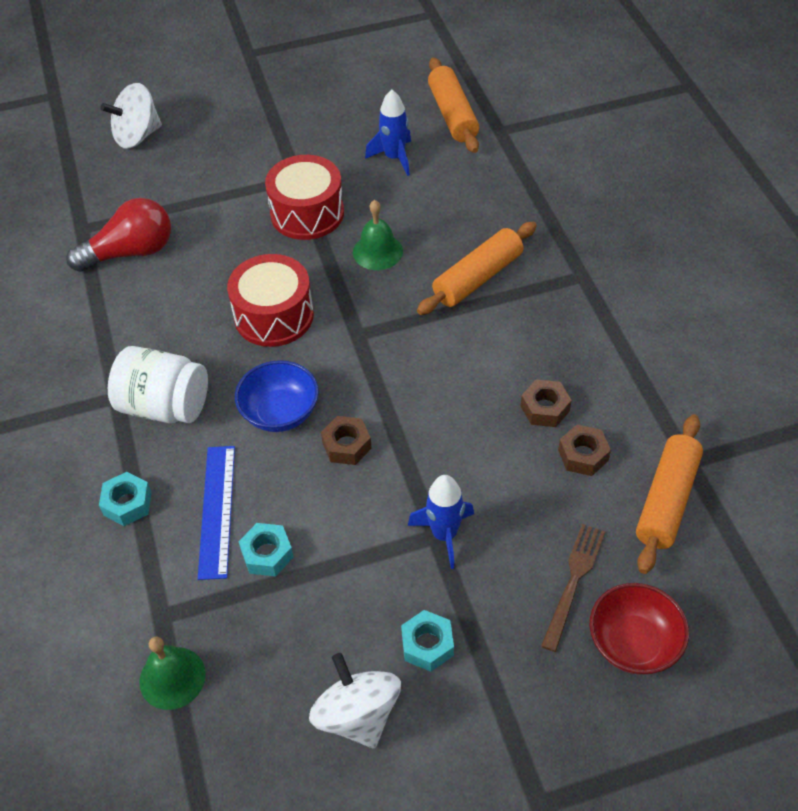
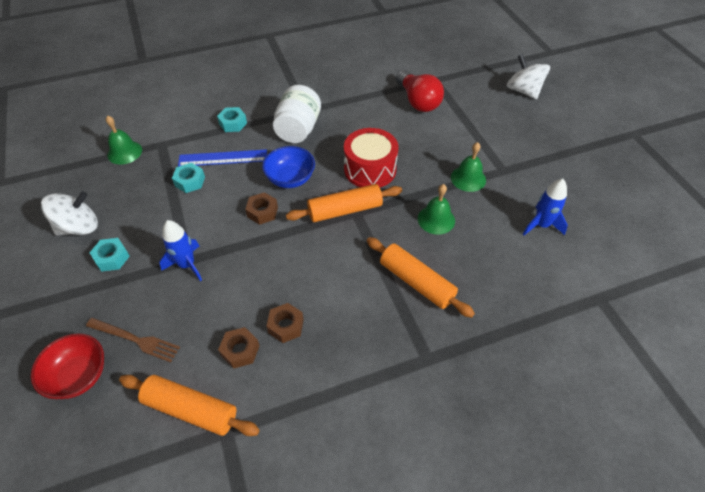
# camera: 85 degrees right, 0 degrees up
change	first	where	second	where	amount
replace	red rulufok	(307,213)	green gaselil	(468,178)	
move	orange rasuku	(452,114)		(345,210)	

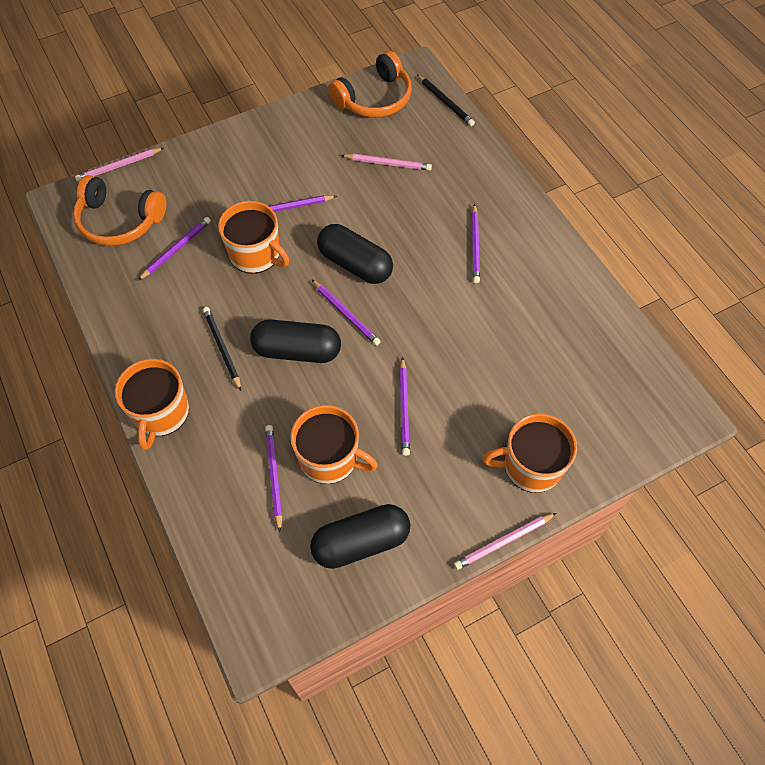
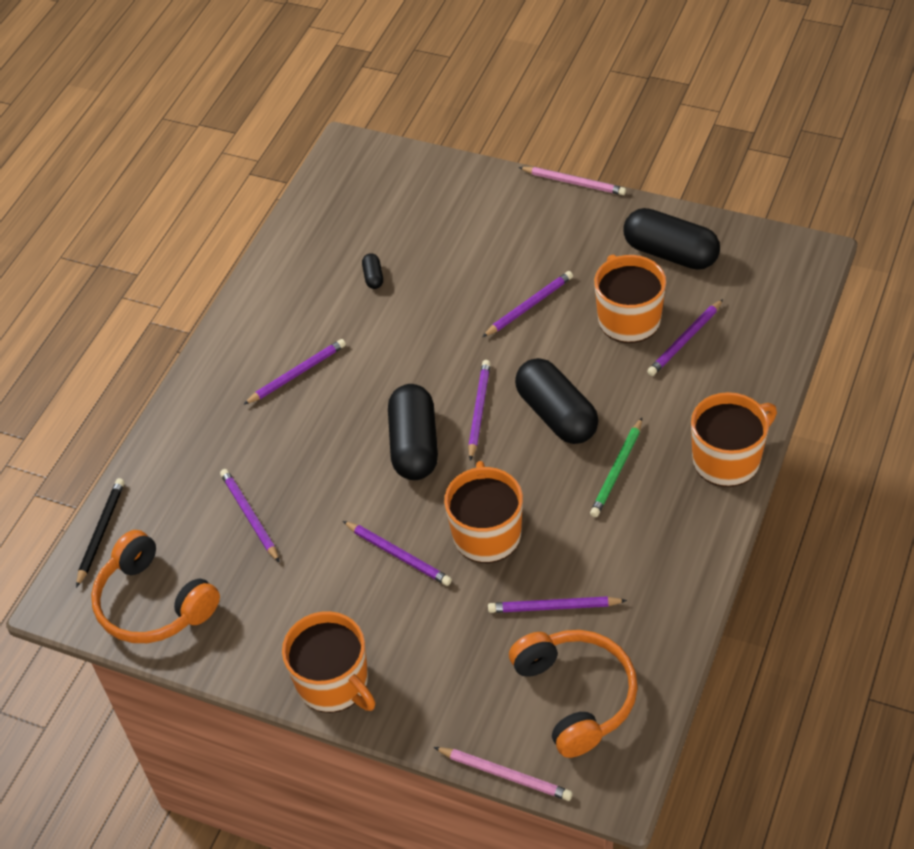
# camera: 125 degrees left, 10 degrees down
change	first	where	second	where	amount
recolor	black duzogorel	(222,348)	green duzogorel	(617,470)	
rotate	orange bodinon	(374,99)		(153,603)	150 degrees counterclockwise
recolor	pink duzogorel	(388,163)	purple duzogorel	(249,516)	
move	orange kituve	(531,466)		(334,683)	
insert			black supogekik	(373,277)	

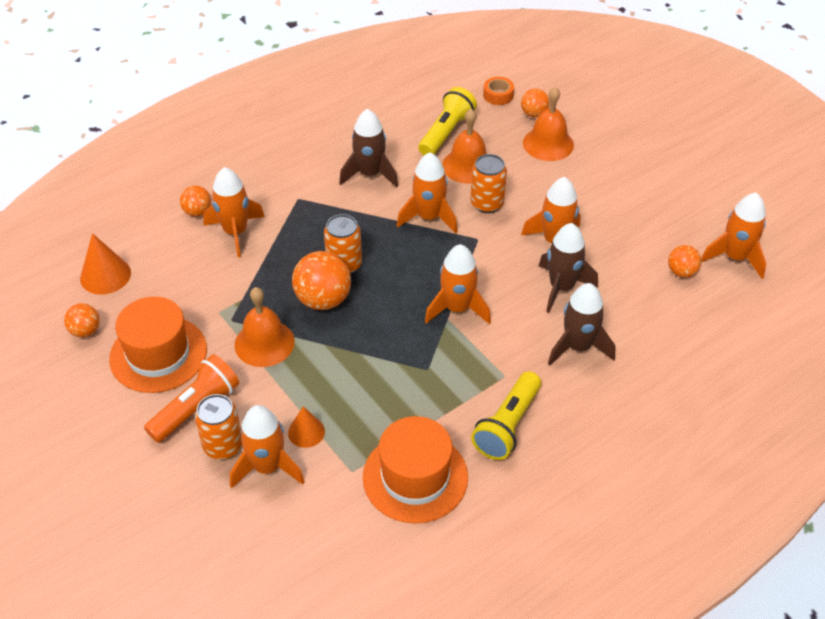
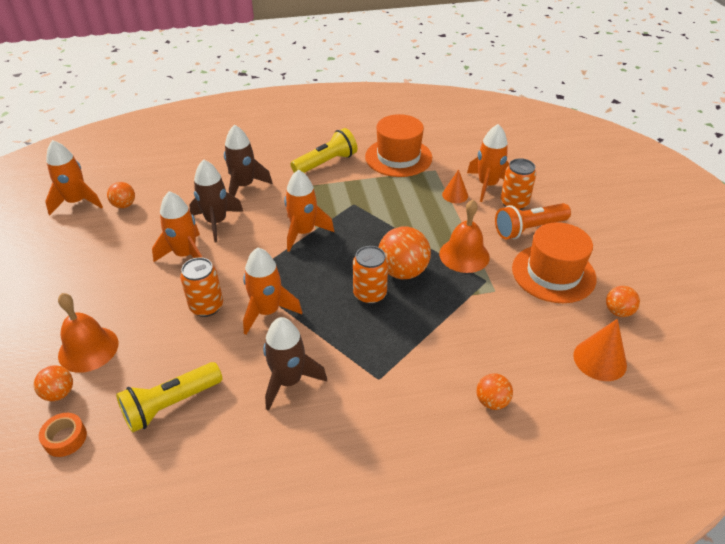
# camera: 155 degrees left, 5 degrees down
change	first	where	second	where	amount
delete	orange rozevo	(235,232)			
delete	orange gaselil	(468,165)			

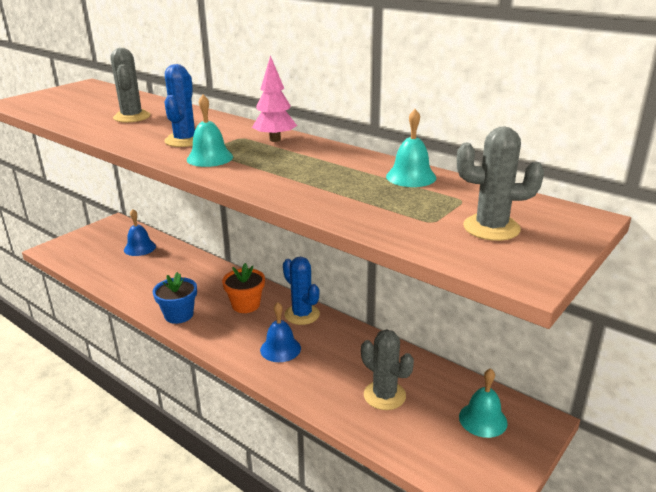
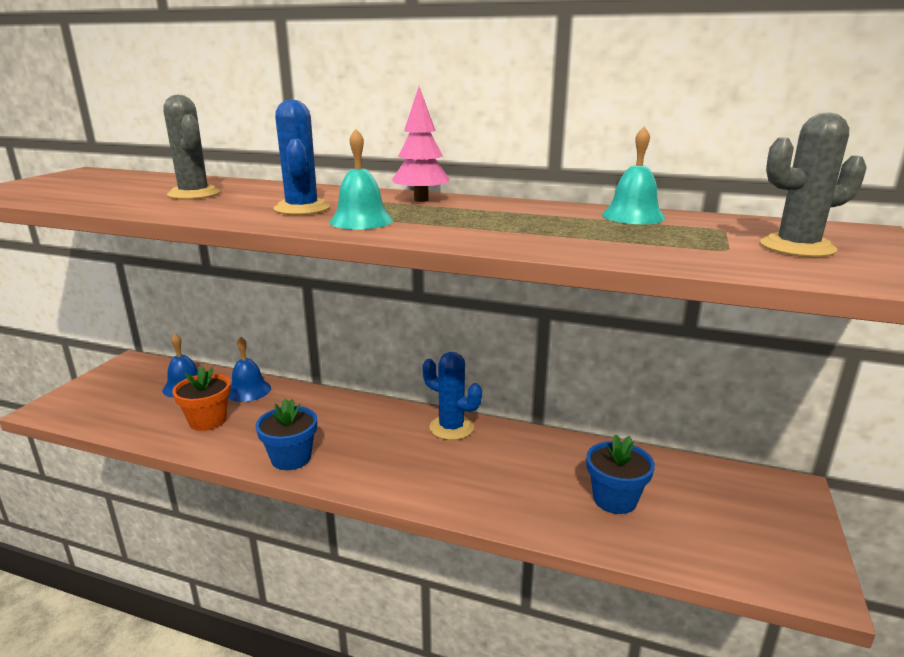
# camera: 20 degrees left, 5 degrees down
change	first	where	second	where	amount
move	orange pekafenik	(246,305)		(208,421)	
move	blue gaselil	(280,349)		(248,390)	
replace	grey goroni	(384,395)	blue pekafenik	(614,499)	
delete	turquoise gaselil	(483,419)			

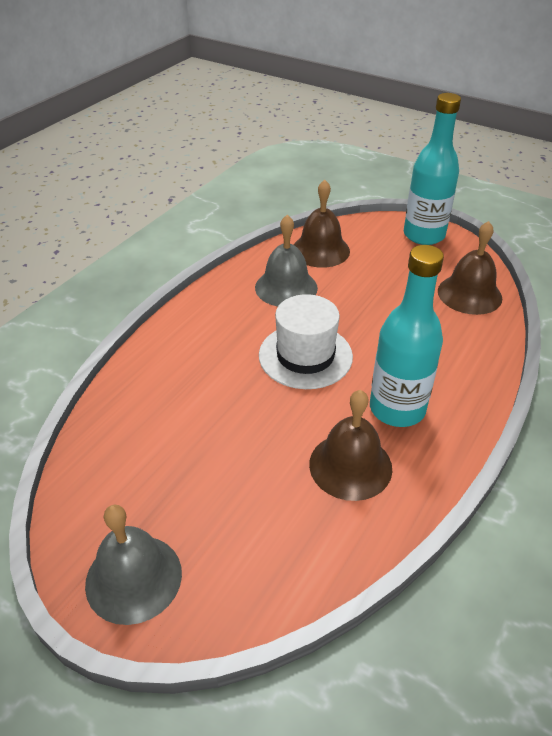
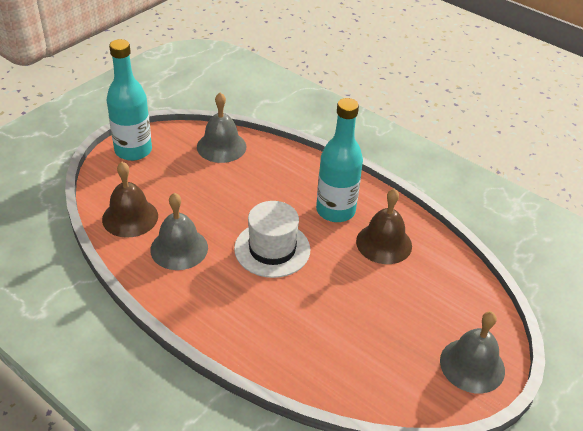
# camera: 85 degrees left, 0 degrees up
change	first	where	second	where	amount
recolor	brown gaselil	(469,294)	grey gaselil	(221,146)	

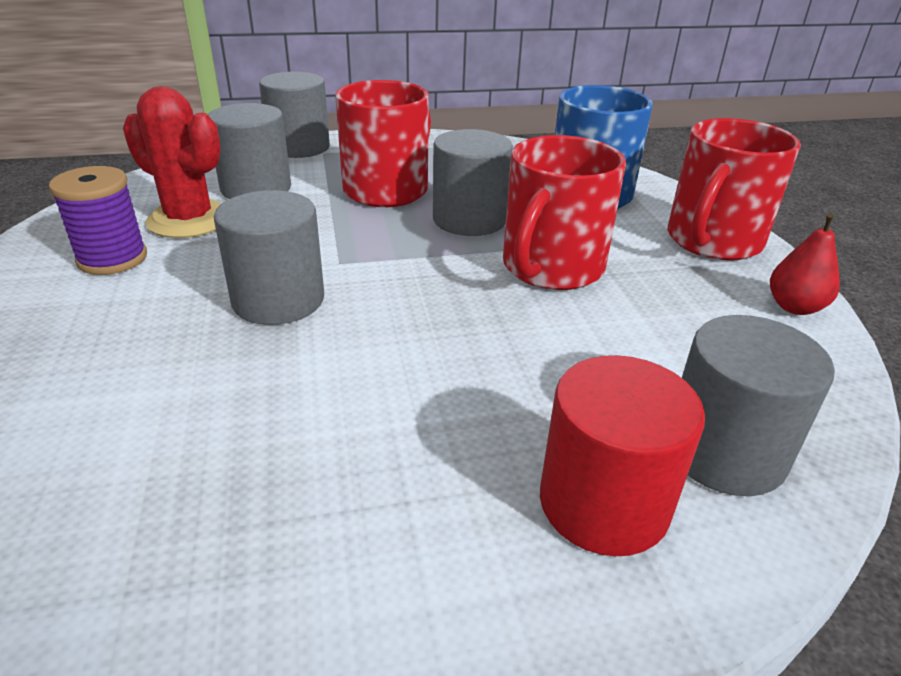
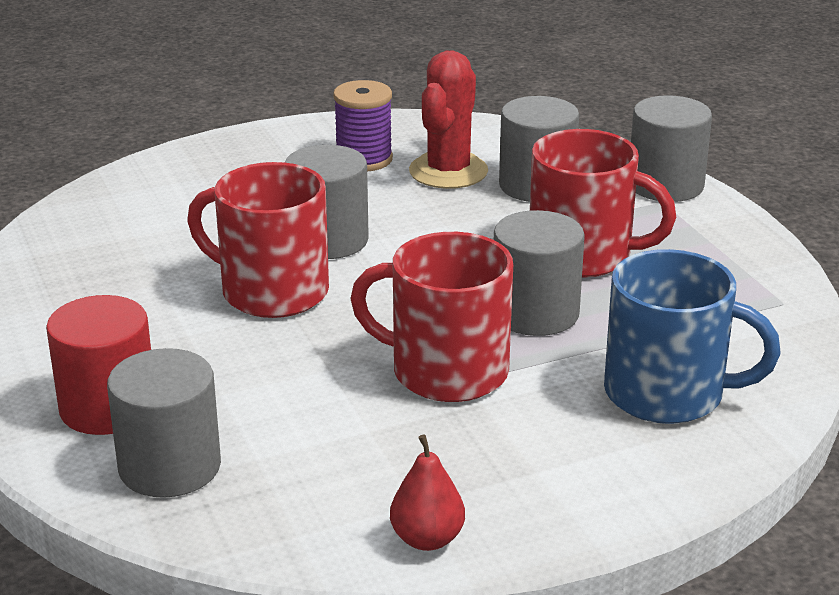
# camera: 80 degrees right, 5 degrees down
change	first	where	second	where	amount
move	red kituve	(712,241)		(271,291)	

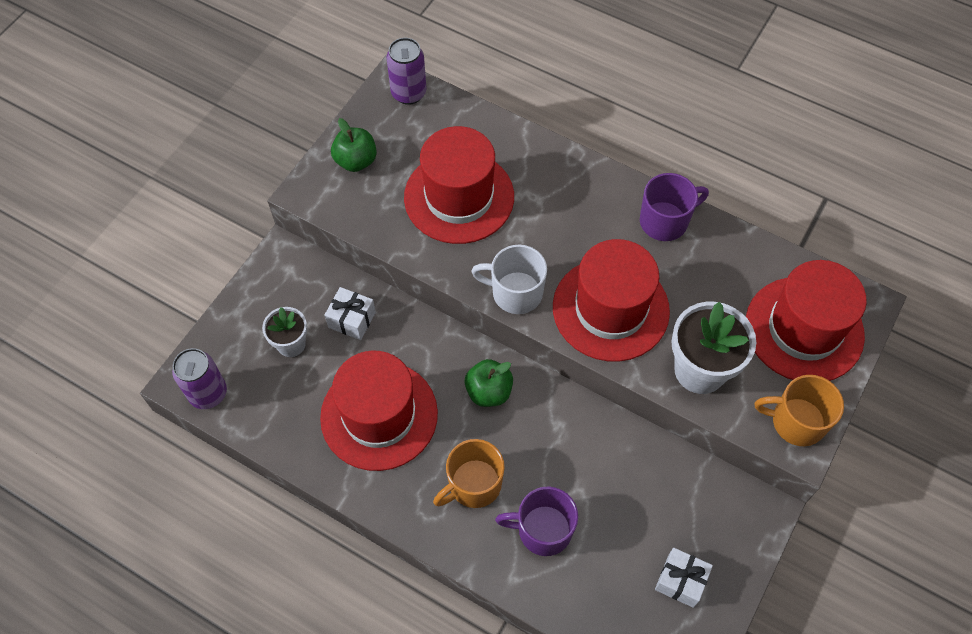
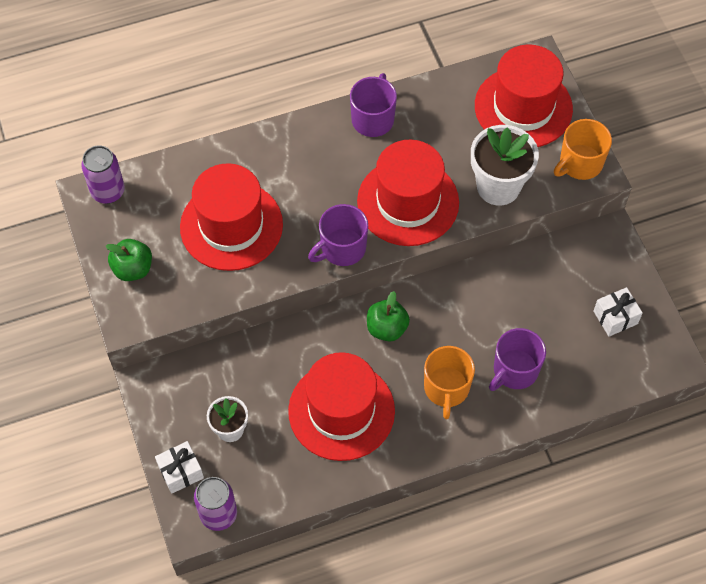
# camera: 50 degrees left, 0 degrees up
change	first	where	second	where	amount
move	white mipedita	(352,320)		(181,472)	
recolor	white kituve	(515,292)	purple kituve	(342,248)	

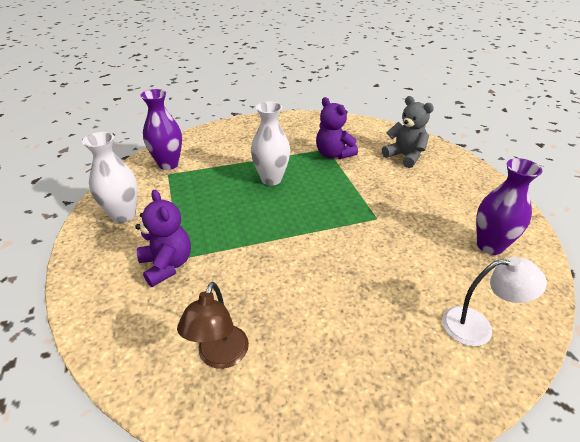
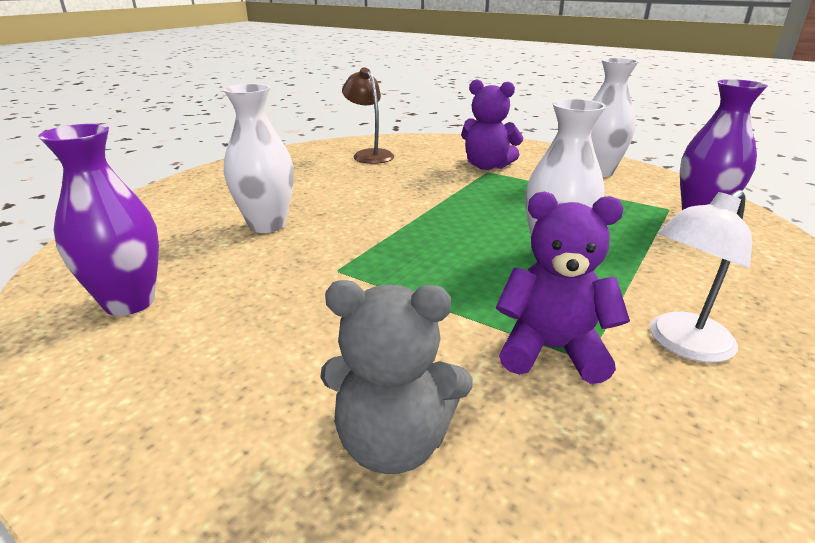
# camera: 140 degrees right, 10 degrees down
change	first	where	second	where	amount
move	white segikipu	(477,326)		(681,344)	
insert			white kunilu	(267,225)	

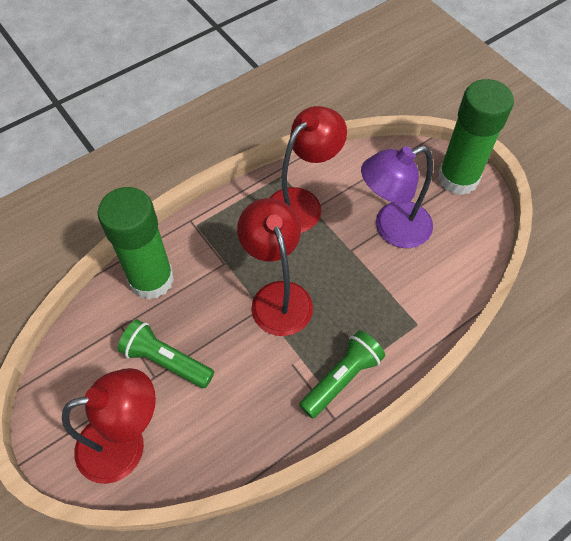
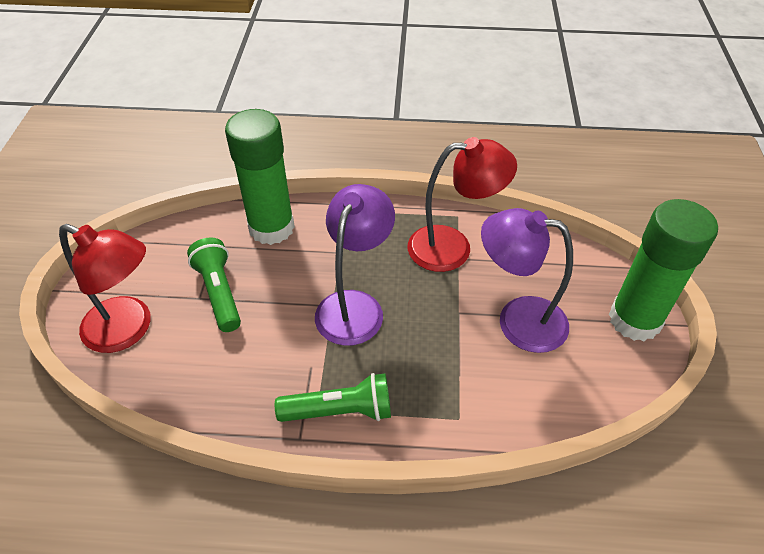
# camera: 40 degrees right, 10 degrees down
change	first	where	second	where	amount
recolor	red segikipu	(277,296)	purple segikipu	(355,306)	

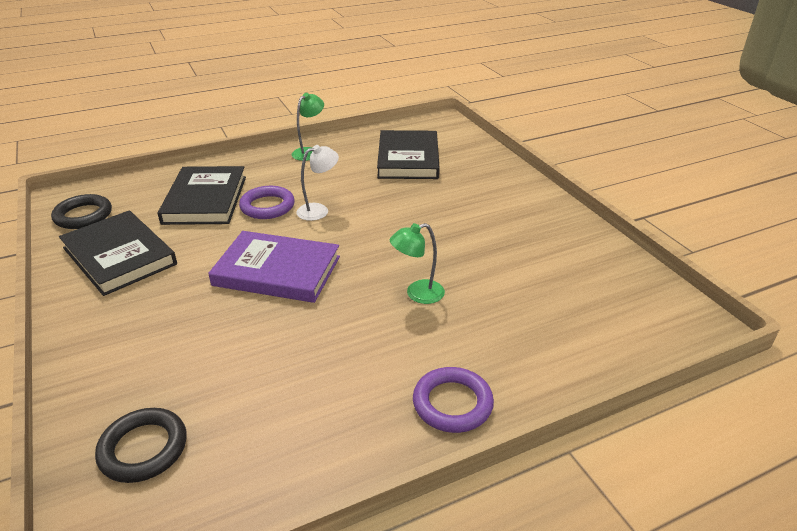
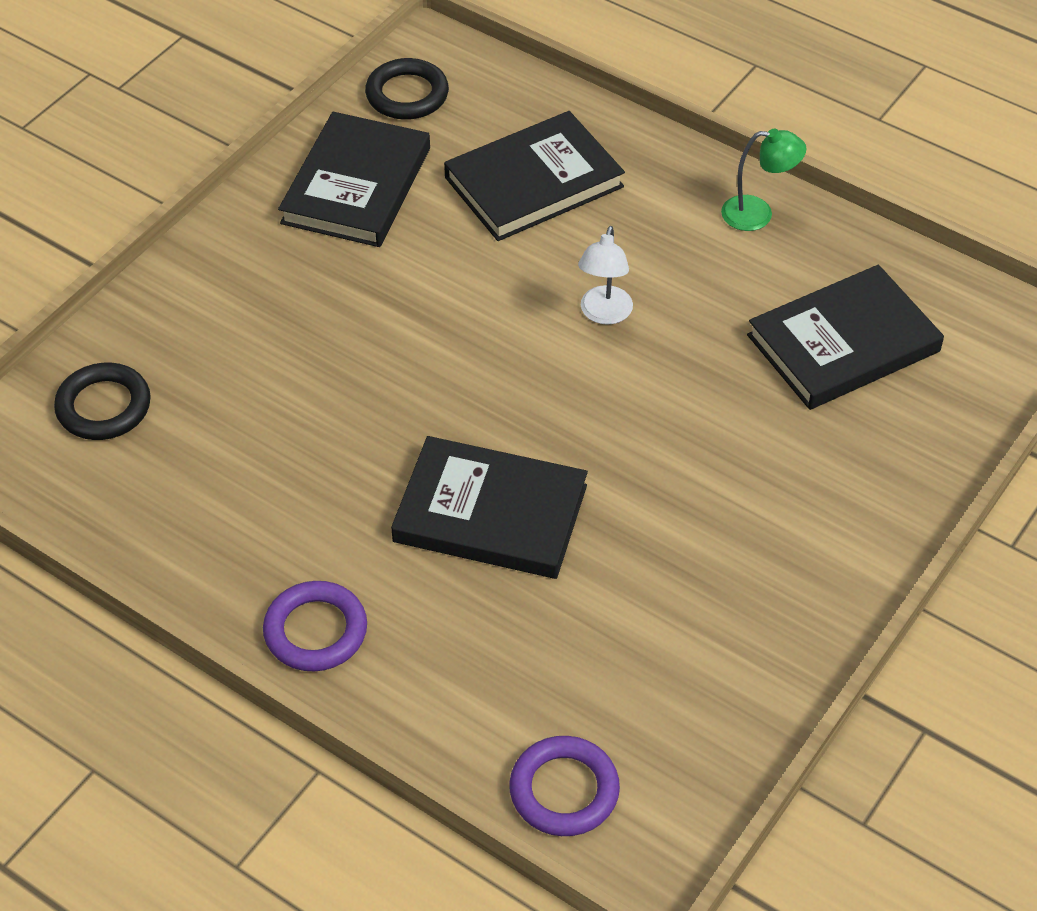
# camera: 60 degrees right, 15 degrees up
change	first	where	second	where	amount
delete	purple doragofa	(277,271)			
move	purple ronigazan	(267,206)		(564,790)	
rotate	white segikipu	(319,210)		(604,314)	75 degrees clockwise
replace	green segikipu	(417,294)	black doragofa	(490,513)	

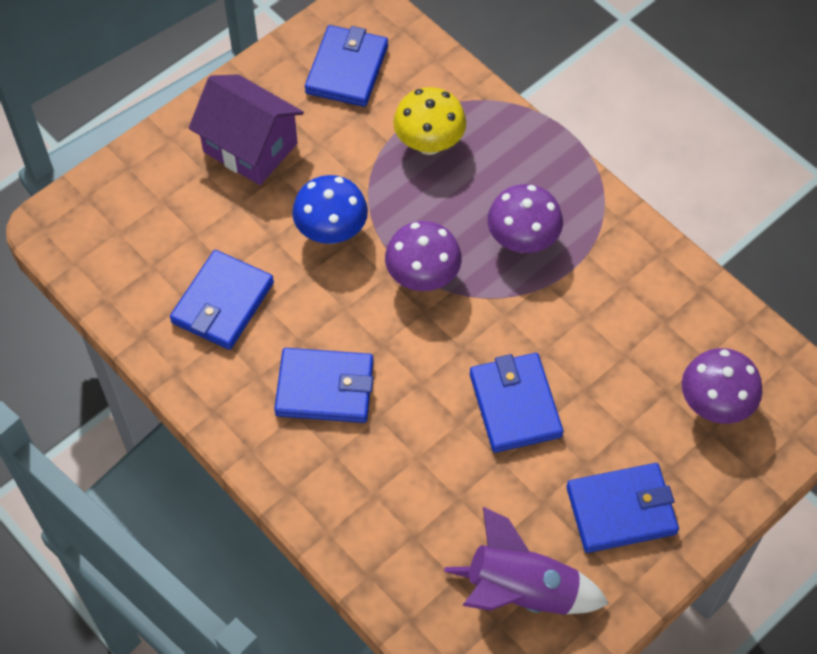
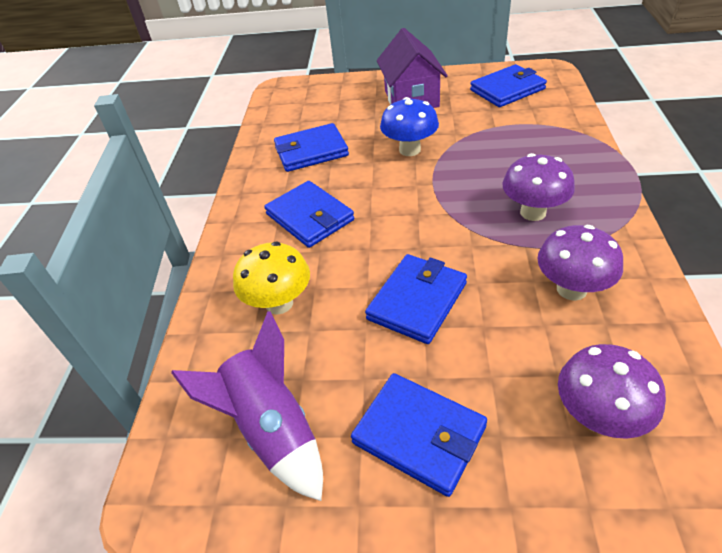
# camera: 50 degrees right, 15 degrees down
change	first	where	second	where	amount
move	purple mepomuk	(422,277)		(571,289)	
move	yellow mepomuk	(429,143)		(279,303)	

